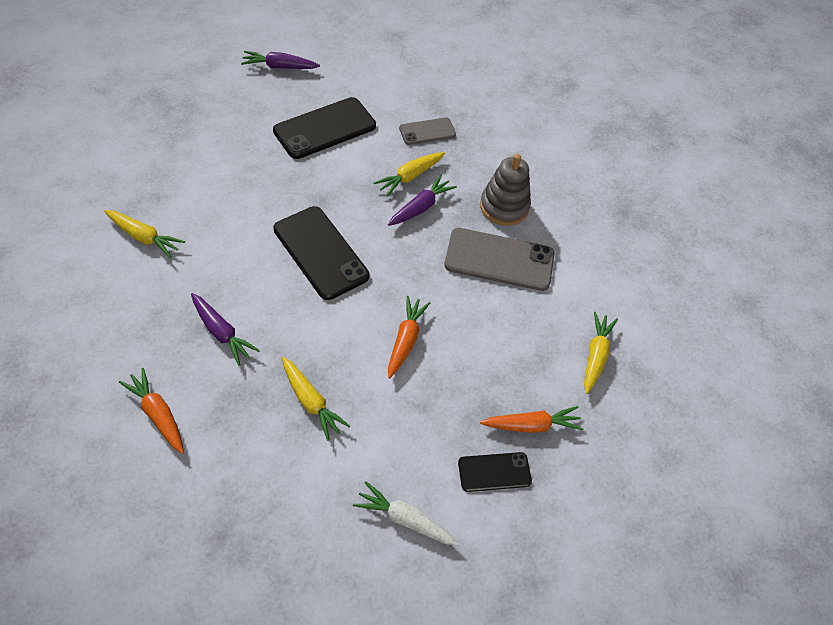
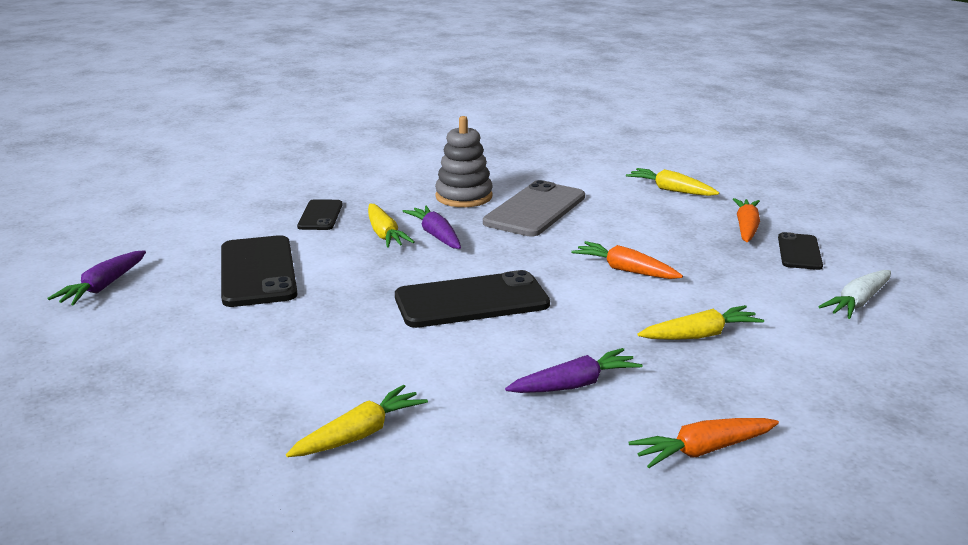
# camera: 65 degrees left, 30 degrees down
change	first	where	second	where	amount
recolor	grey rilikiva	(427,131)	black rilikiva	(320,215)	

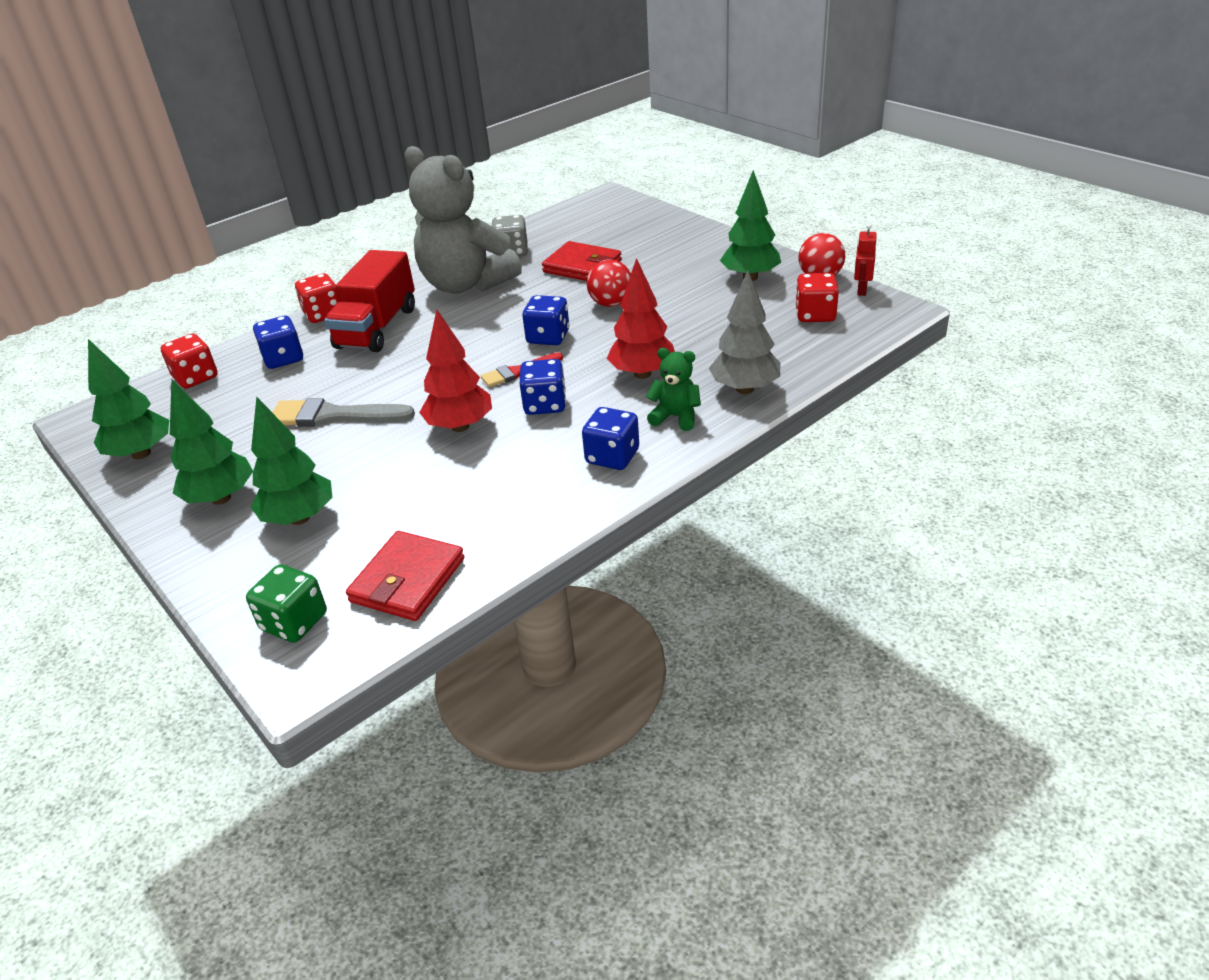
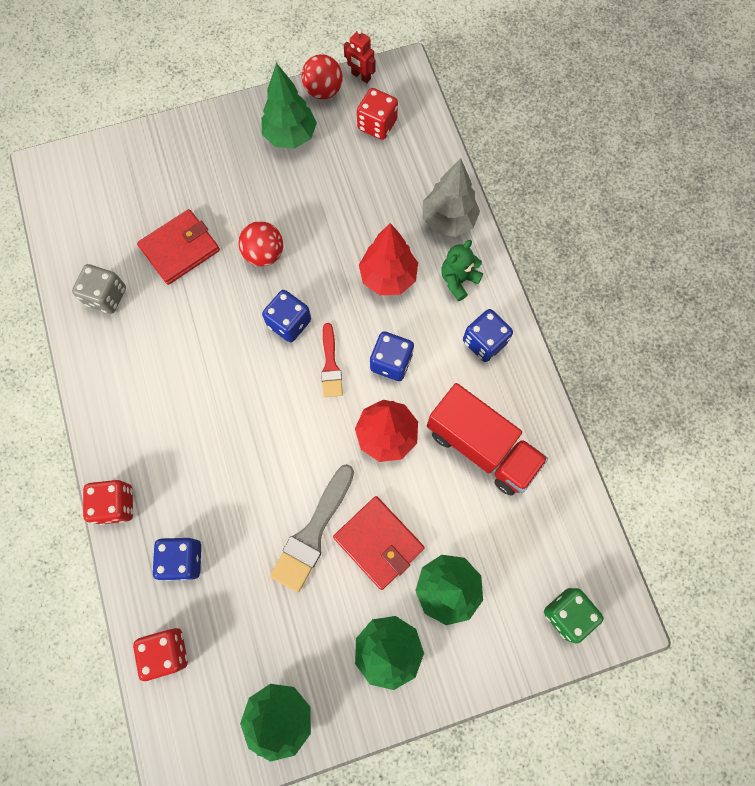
# camera: 70 degrees left, 35 degrees up
change	first	where	second	where	amount
move	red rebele	(377,328)		(481,446)	
move	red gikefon	(407,580)		(378,542)	
delete	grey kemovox	(466,284)			

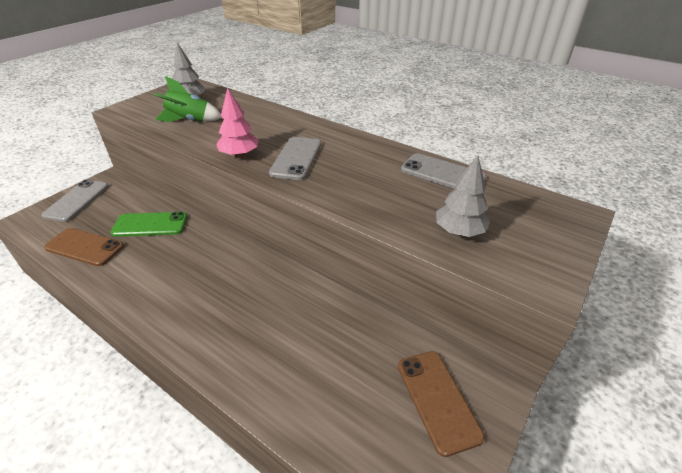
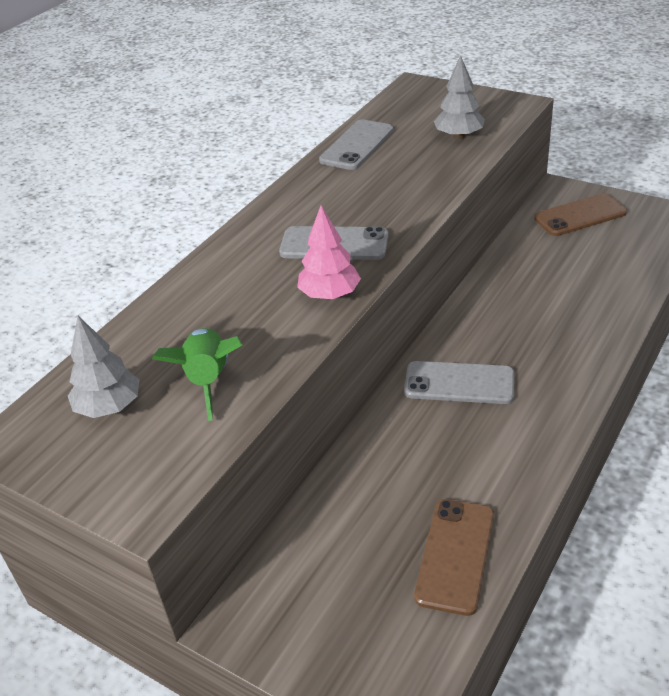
# camera: 90 degrees left, 0 degrees up
change	first	where	second	where	amount
move	grey rilikiva	(77,200)		(459,383)	
delete	green rilikiva	(150,225)			

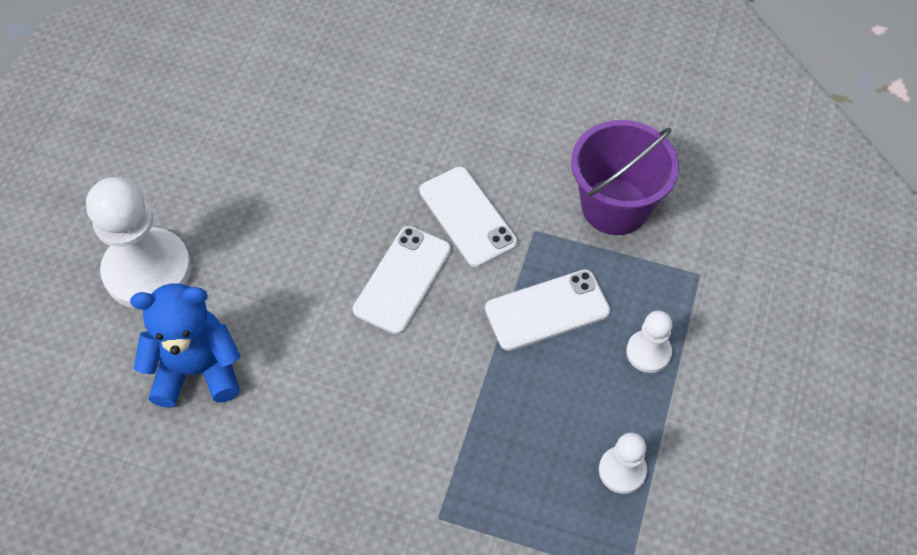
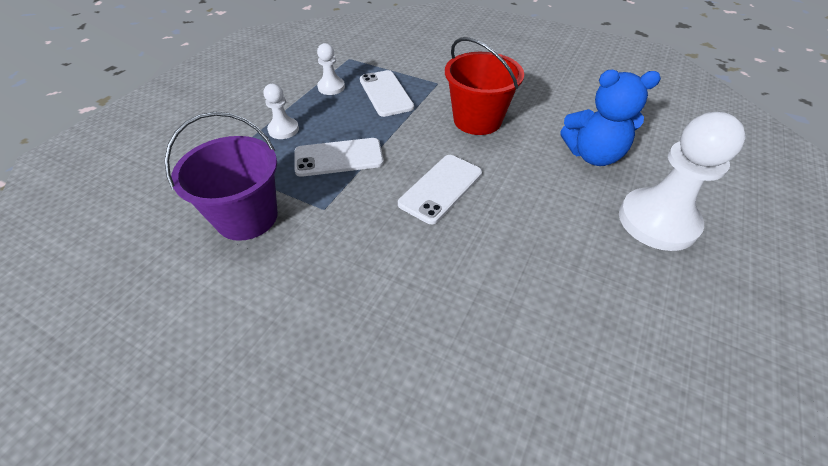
# camera: 170 degrees left, 10 degrees down
change	first	where	second	where	amount
move	white rilikiva	(467,217)		(386,93)	
insert			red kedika	(477,120)	

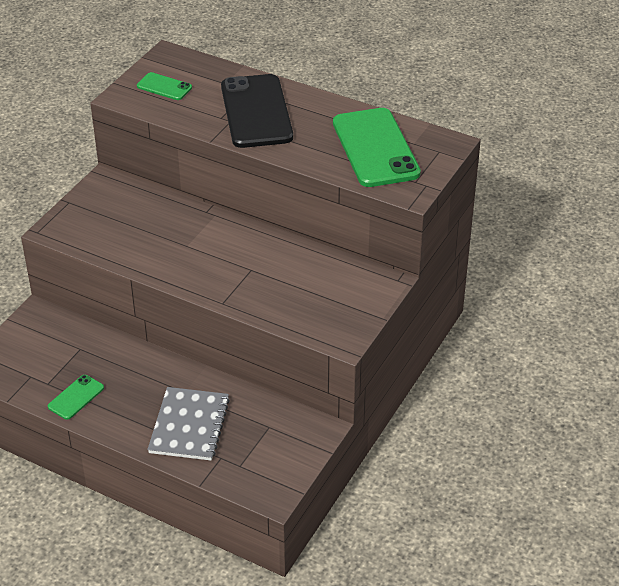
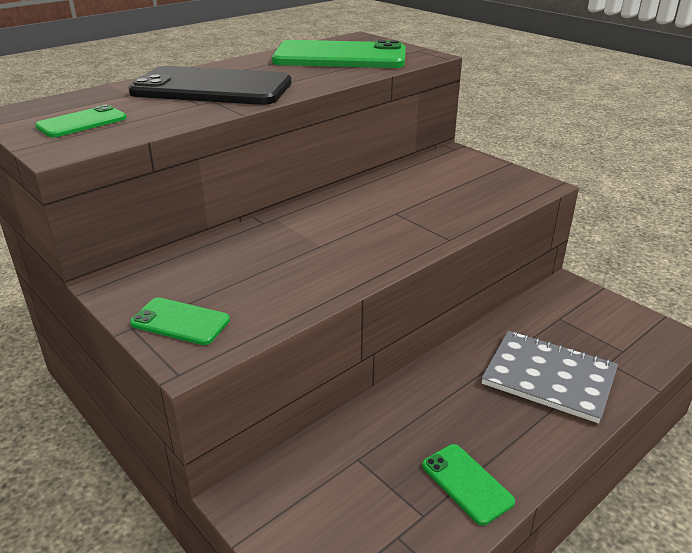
# camera: 70 degrees left, 10 degrees down
change	first	where	second	where	amount
insert			green rilikiva	(180,321)	

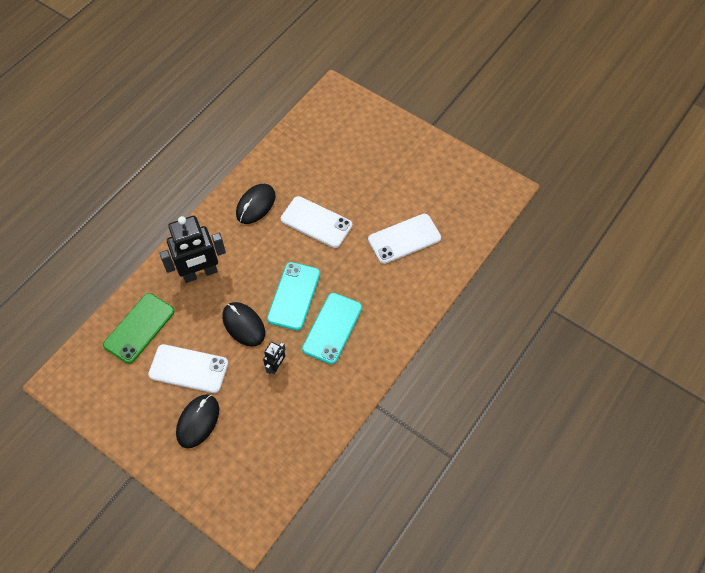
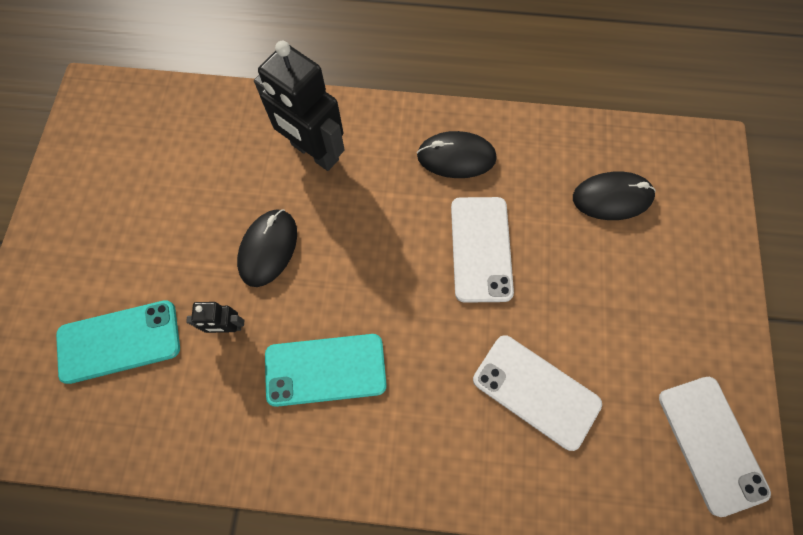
# camera: 60 degrees right, 10 degrees up
change	first	where	second	where	amount
delete	green rilikiva	(139,328)			
move	white rilikiva	(188,369)		(711,443)	
move	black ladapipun	(198,421)		(612,197)	
move	turquoise rilikiva	(294,296)		(119,341)	

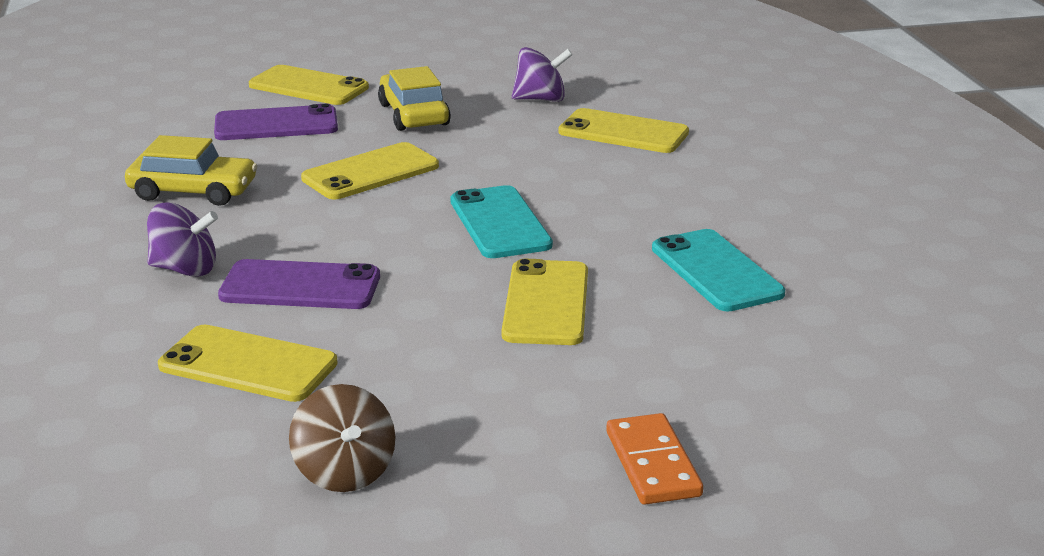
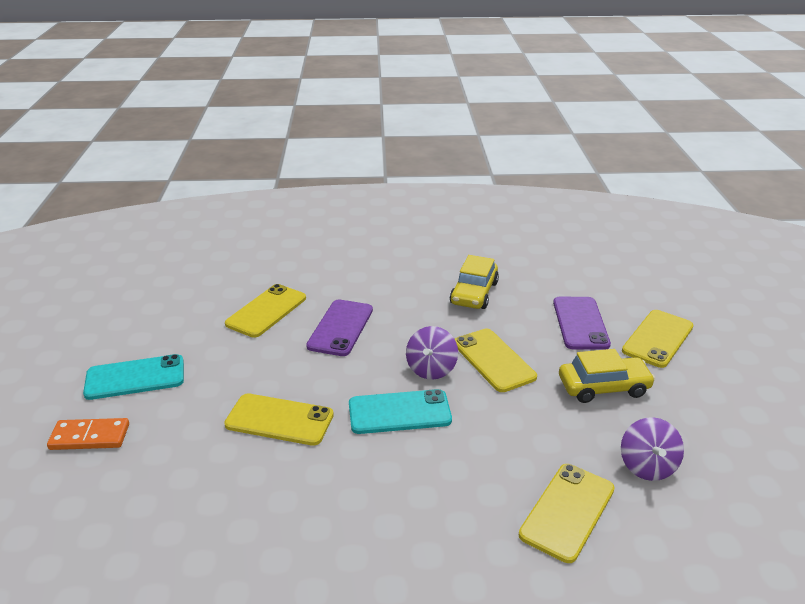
# camera: 100 degrees right, 5 degrees up
change	first	where	second	where	amount
move	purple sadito	(185,269)		(431,369)	
delete	brown sadito	(345,472)			
move	turquoise rilikiva	(716,271)		(135,377)	

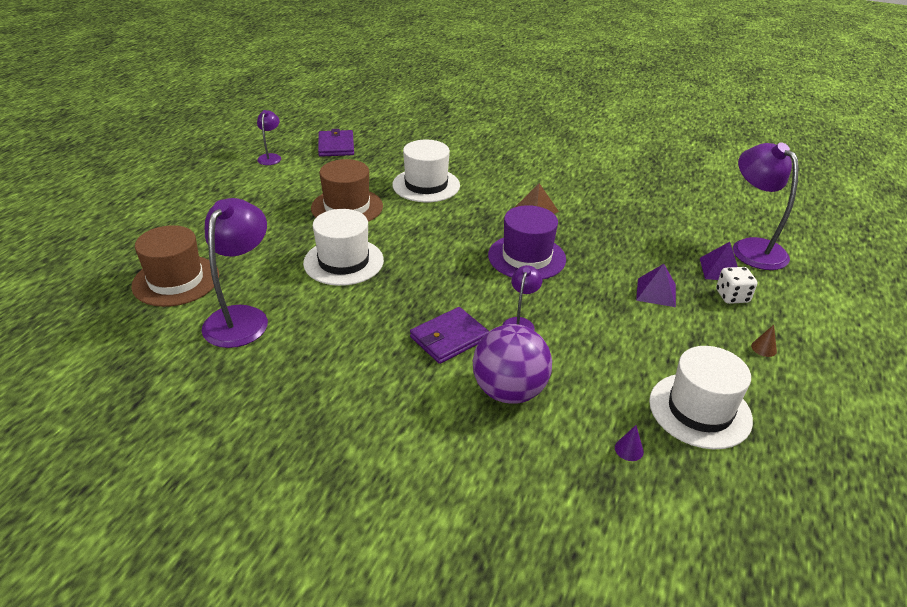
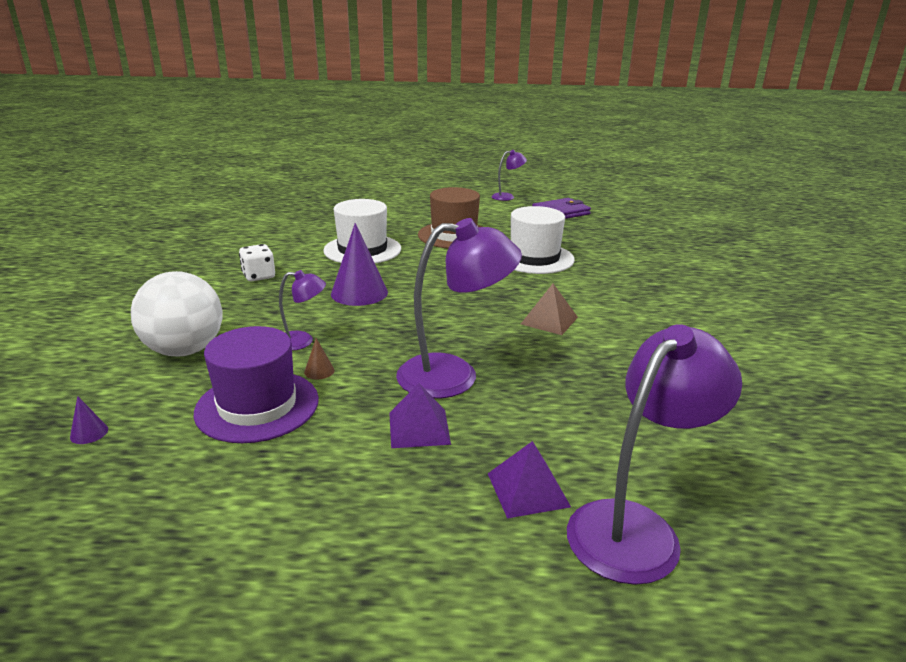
# camera: 70 degrees right, 10 degrees down
change	first	where	second	where	amount
delete	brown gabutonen	(176,280)			
move	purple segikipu	(242,317)		(454,375)	
delete	purple gikefon	(449,338)			
recolor	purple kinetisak	(509,391)	white kinetisak	(185,350)	
move	purple gabutonen	(526,257)		(257,406)	
delete	white gabutonen	(700,410)			
move	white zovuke	(732,296)		(259,276)	
move	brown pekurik	(763,348)		(319,371)	
insert			purple pekurik	(359,293)	

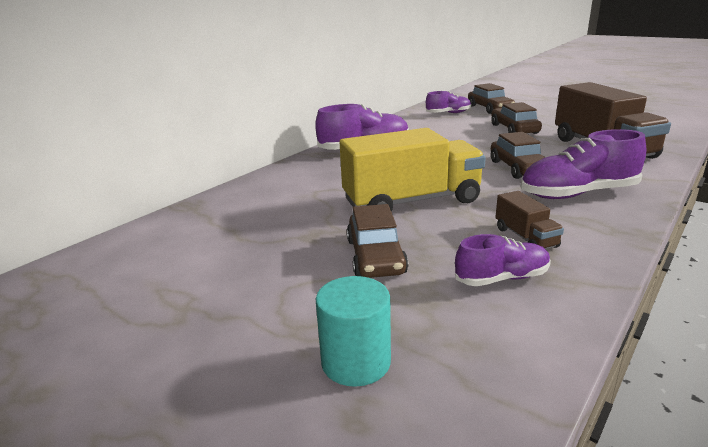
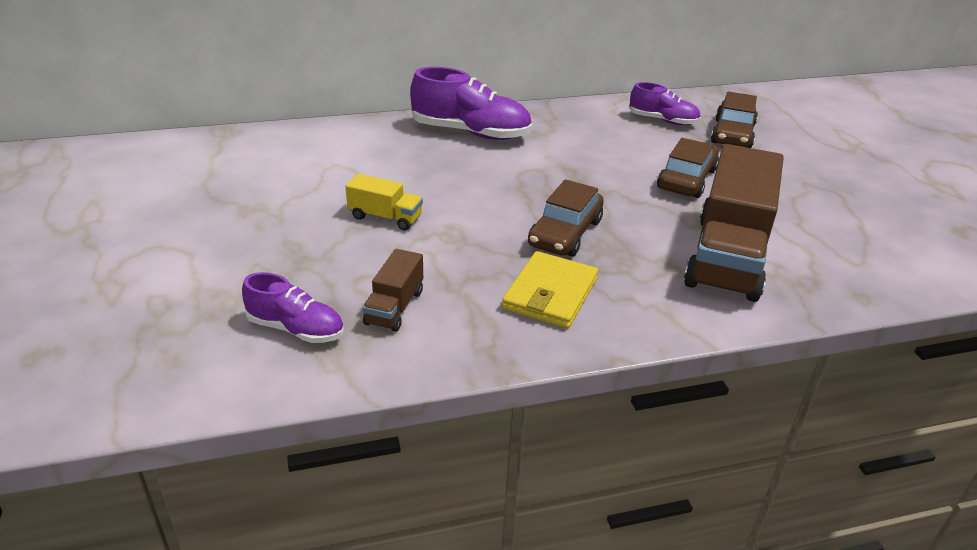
# camera: 35 degrees right, 10 degrees up
change	first	where	second	where	amount
delete	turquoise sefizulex	(356,362)			
resize	yellow rebele	(412,201)		(385,217)	x0.46
delete	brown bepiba	(375,256)			
replace	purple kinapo	(578,194)	yellow gikefon	(550,294)	

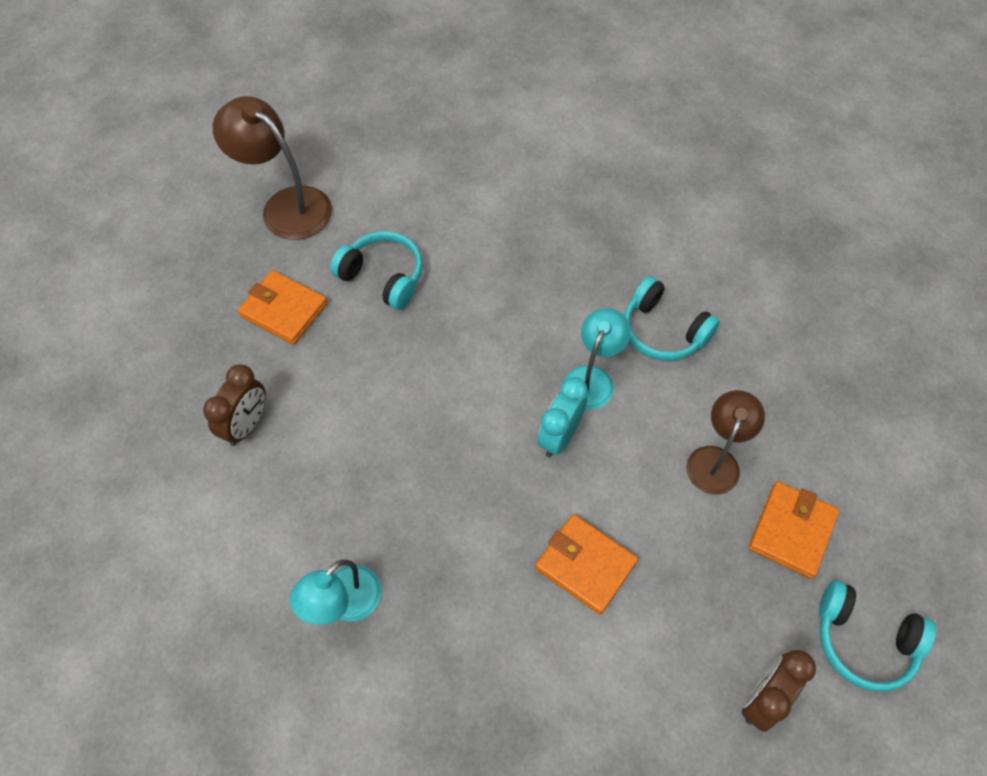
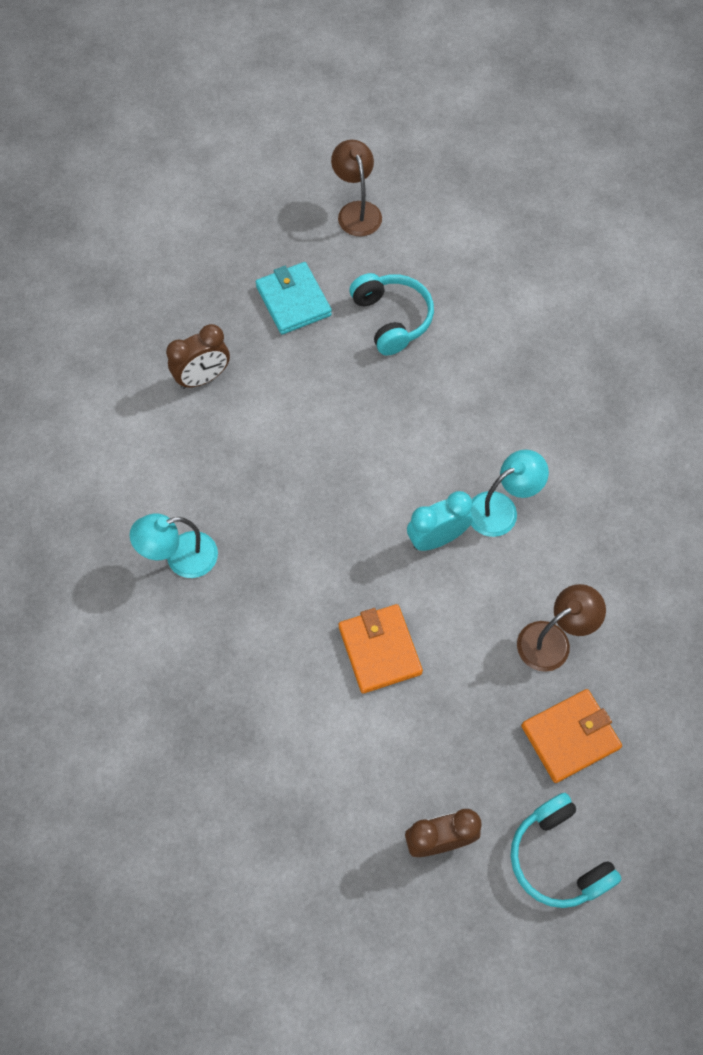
# camera: 35 degrees right, 5 degrees up
change	first	where	second	where	amount
resize	brown segikipu	(286,205)		(356,211)	x0.65
recolor	orange gikefon	(284,310)	turquoise gikefon	(293,301)	
delete	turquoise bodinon	(663,331)			

